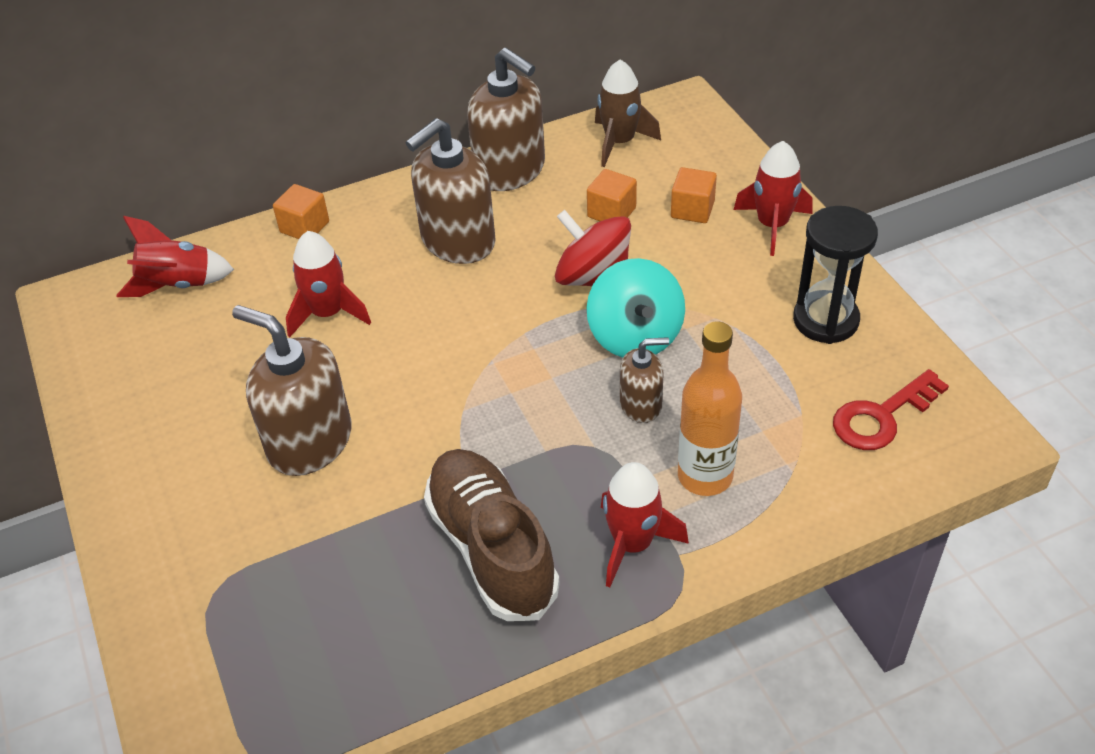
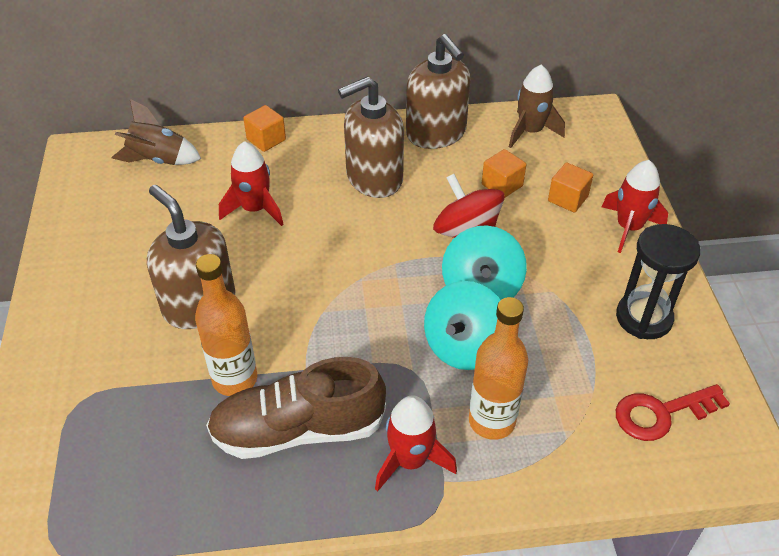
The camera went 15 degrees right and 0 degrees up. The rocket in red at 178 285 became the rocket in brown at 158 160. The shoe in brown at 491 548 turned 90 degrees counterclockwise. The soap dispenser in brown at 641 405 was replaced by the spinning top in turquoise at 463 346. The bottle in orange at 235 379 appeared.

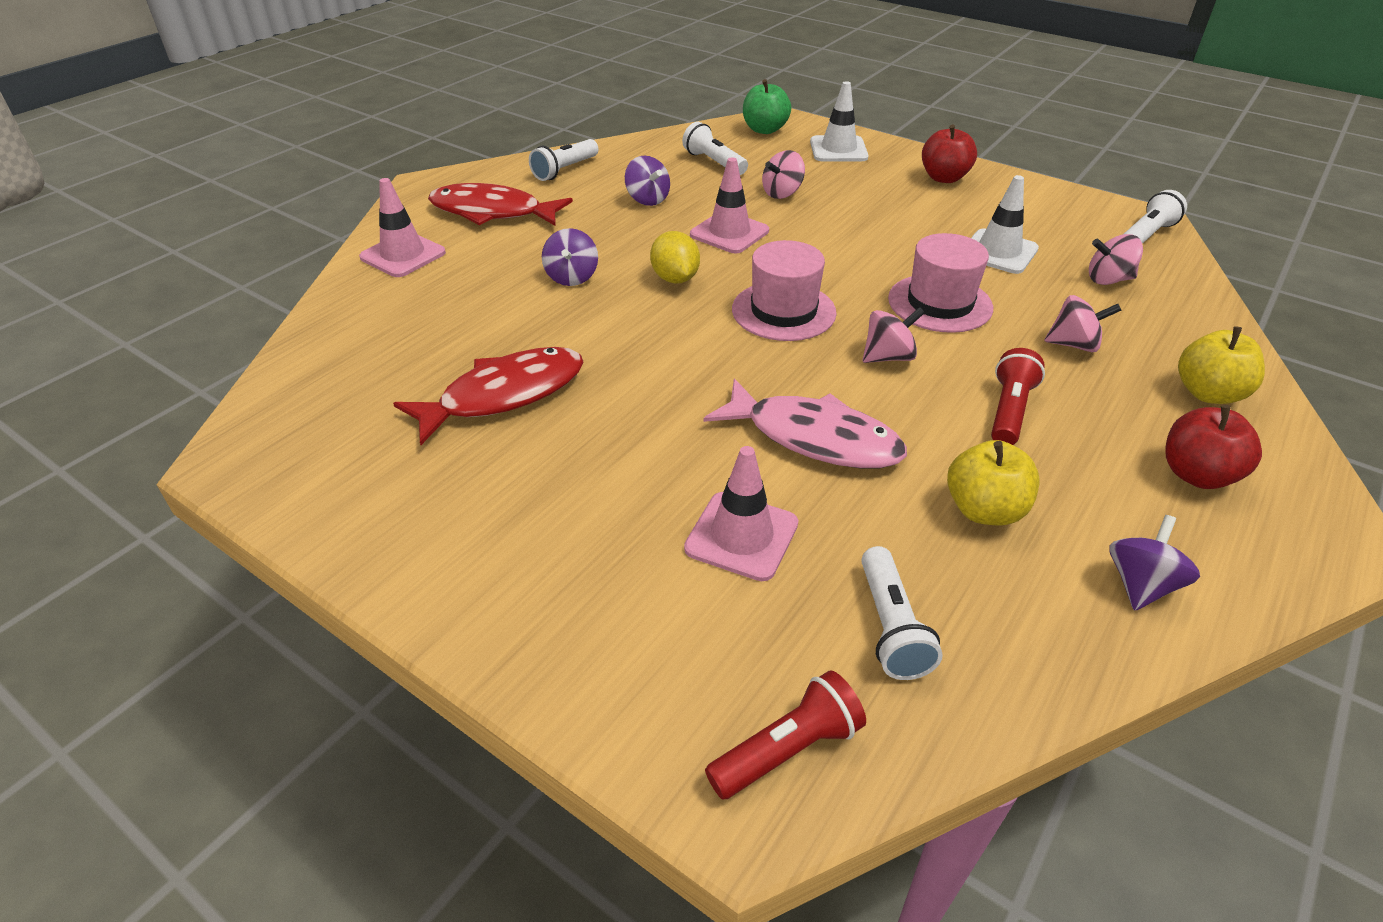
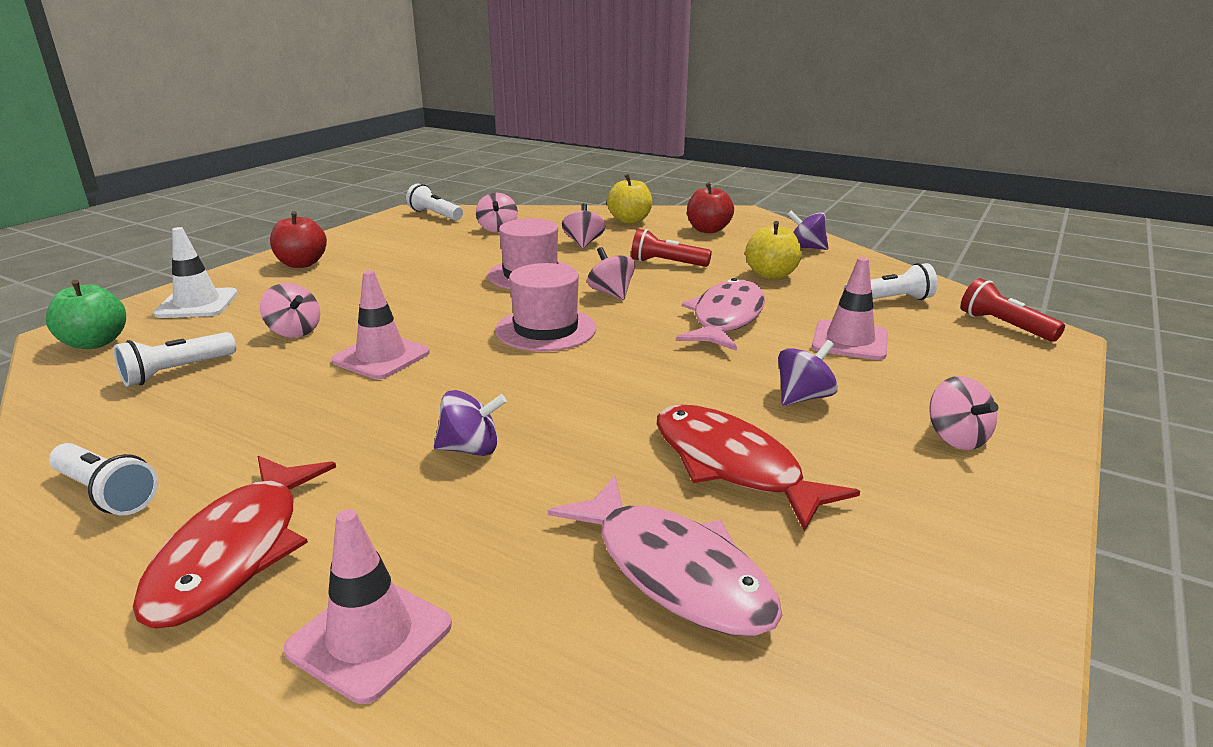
The camera went 95 degrees left and 15 degrees down. The spinning top in purple moved from 647 199 to 803 397. The lemon in yellow at 675 279 disappeared. The traffic cone in white at 998 252 disappeared. The fish in pink at 674 571 appeared. The spinning top in pink at 956 438 appeared.

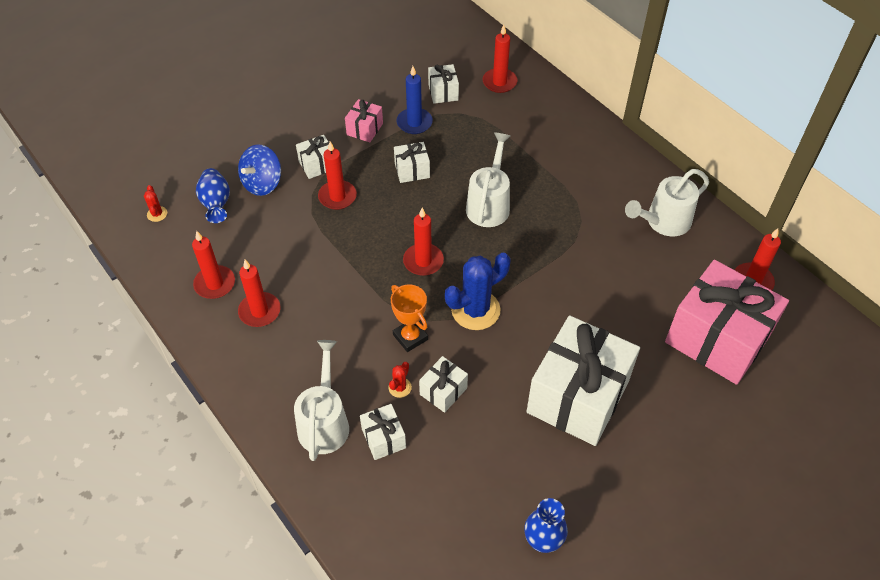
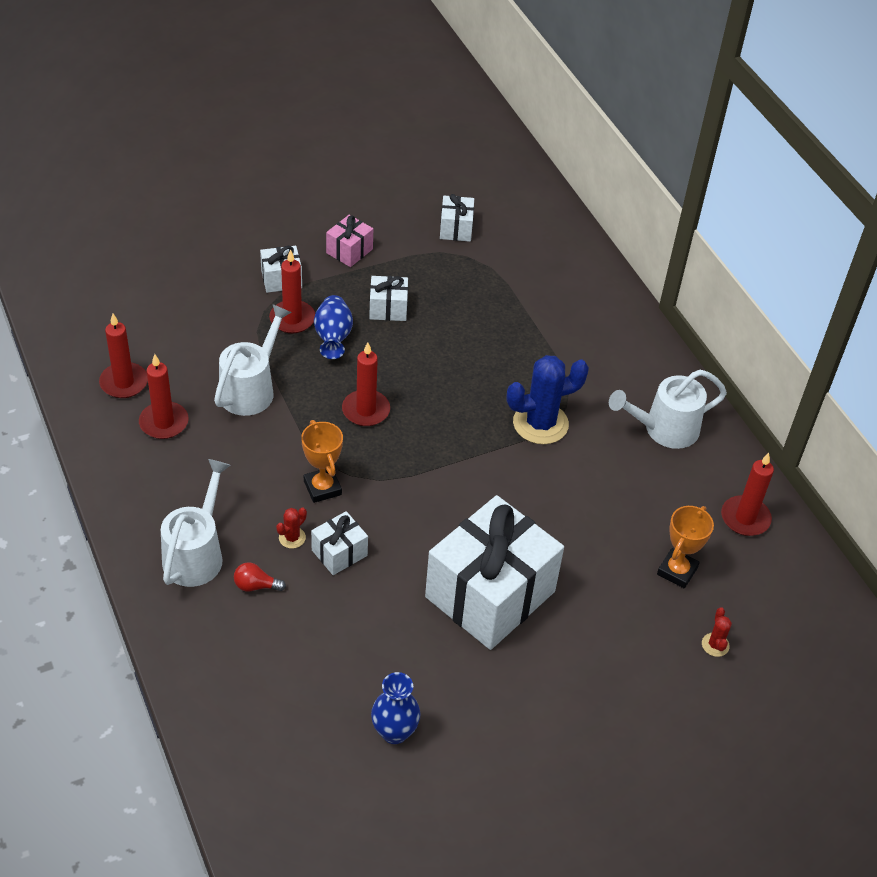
The camera went 10 degrees right and 5 degrees down. The cactus in red moved from 157 214 to 715 645. The vase in blue moved from 216 204 to 333 338. The spinning top in blue at 262 183 disappeared. The gift in white at 383 438 was replaced by the light bulb in red at 256 586. The candle in blue at 414 123 disappeared. The cactus in blue moved from 475 310 to 540 423. The watering can in white moved from 489 204 to 251 389. The candle in red at 499 82 disappeared. The gift in pink at 717 339 was replaced by the trophy in orange at 677 571.

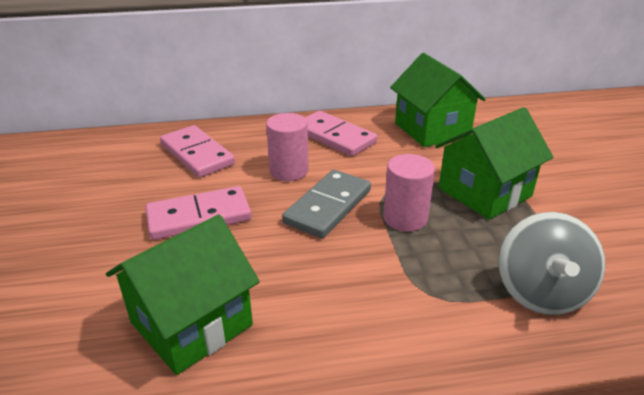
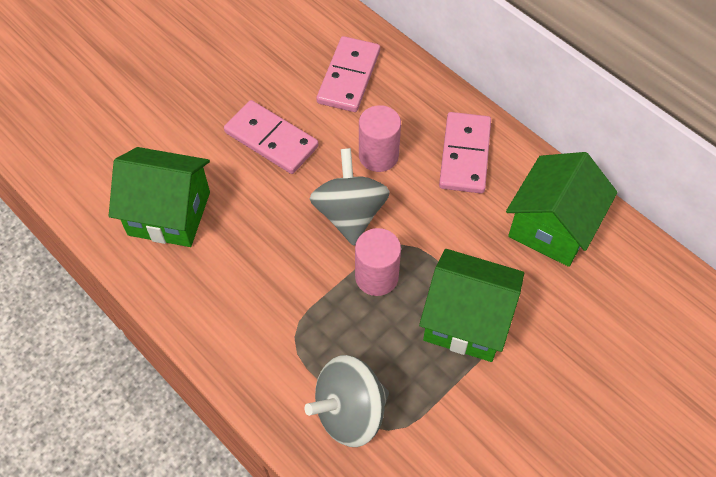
The camera went 55 degrees right and 25 degrees up. The domino in grey at 328 206 was replaced by the spinning top in grey at 350 214.

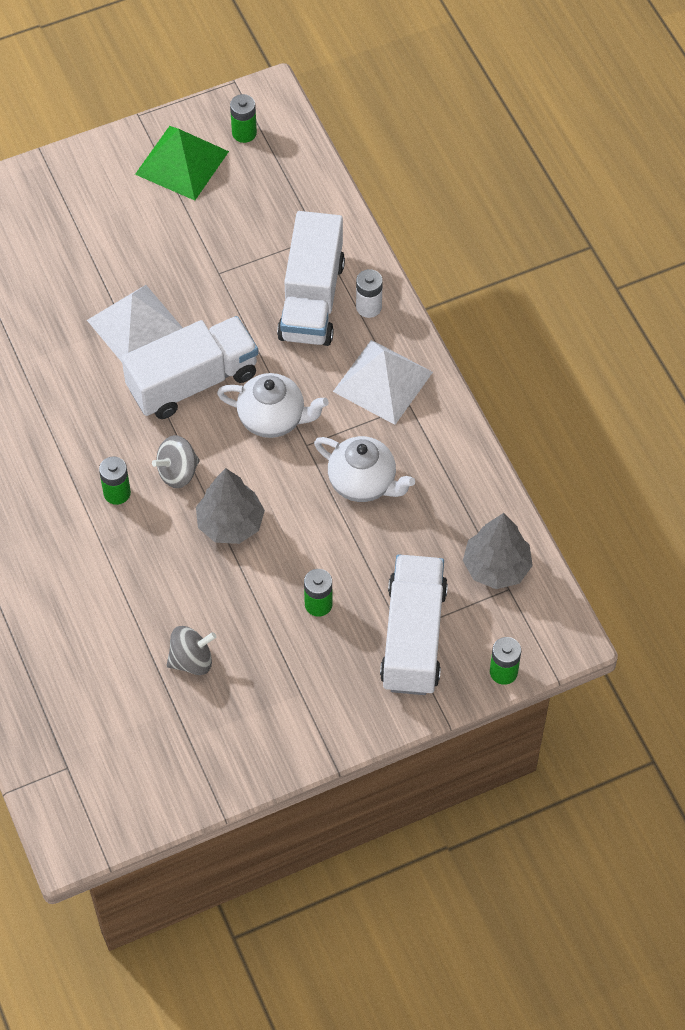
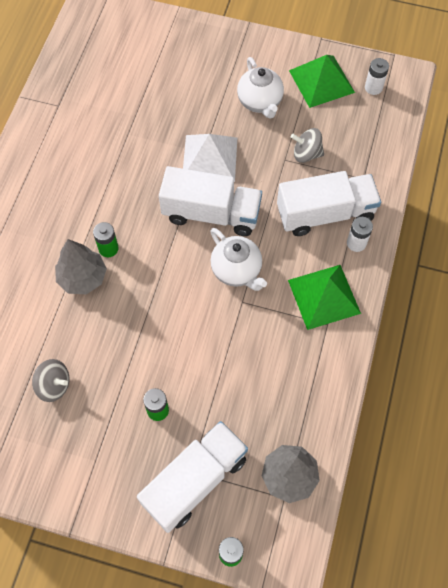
The camera went 40 degrees right and 5 degrees up. The spinning top in grey moved from 177 472 to 306 154. The tree in grey moved from 230 523 to 82 277. The battery in green at 244 133 became the battery in white at 373 87. The truck in white at 311 299 turned 150 degrees counterclockwise. The teapot in white moved from 363 483 to 260 102. The pyramid in white at 382 381 became the pyramid in green at 323 296.

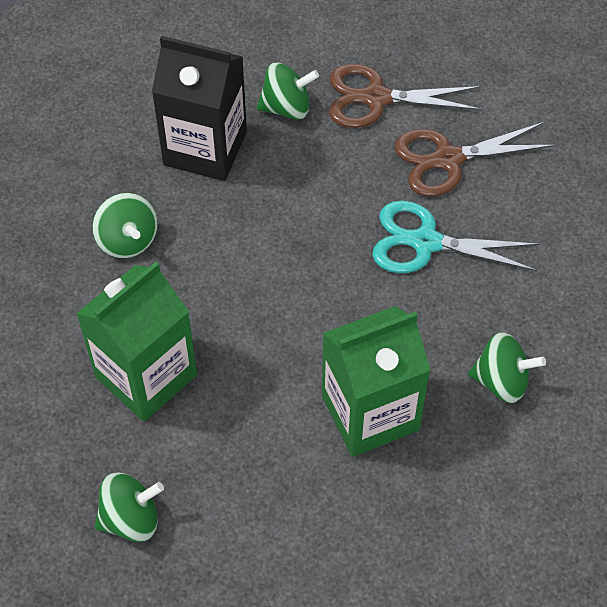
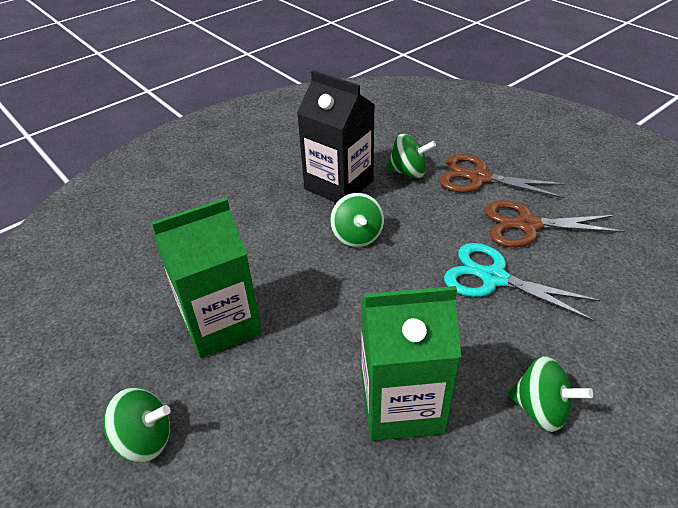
The camera went 20 degrees right and 15 degrees down. The spinning top in green moved from 127 240 to 357 236.

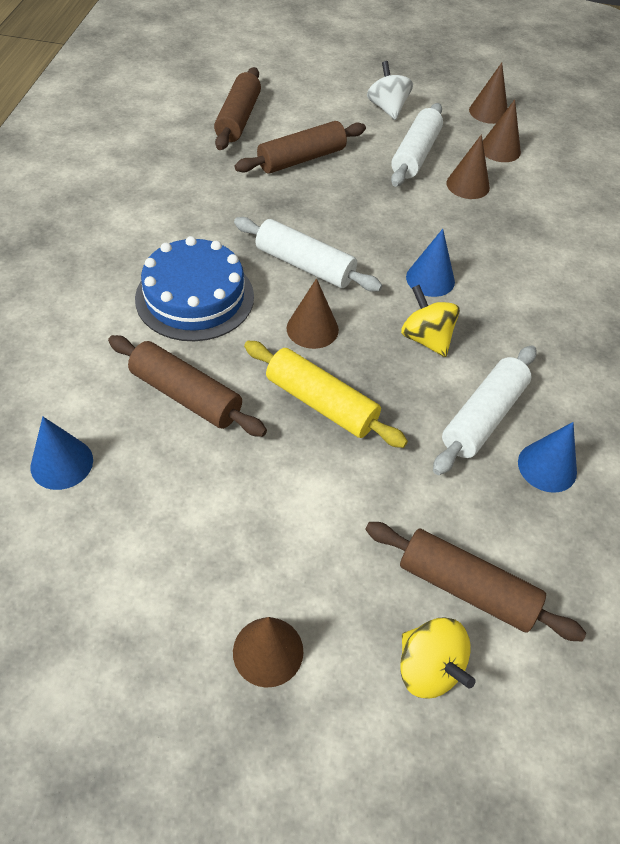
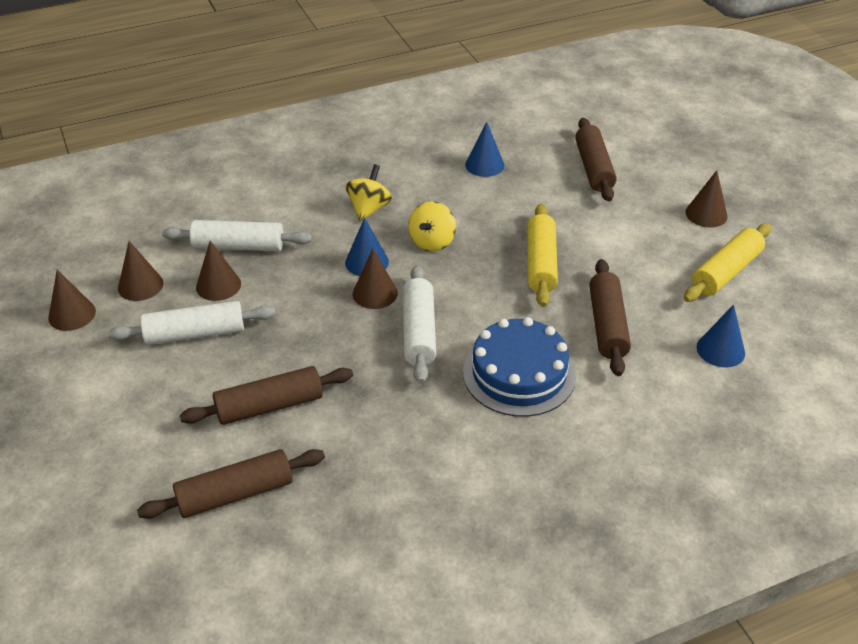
The camera went 120 degrees left and 10 degrees down. The rolling pin in brown at 301 159 turned 45 degrees counterclockwise. The cone in brown moved from 312 329 to 375 293. The spinning top in white at 387 108 disappeared. The spinning top in yellow moved from 428 668 to 369 209. The rolling pin in white moved from 483 417 to 238 246. The rolling pin in yellow at 726 272 appeared.

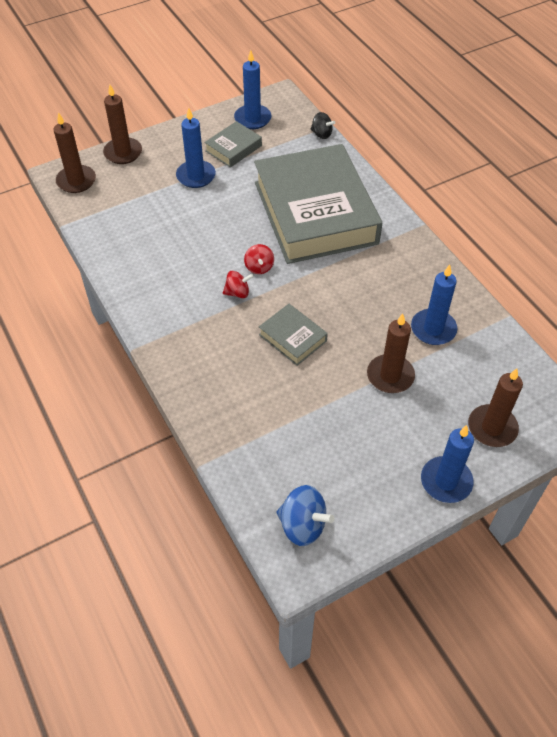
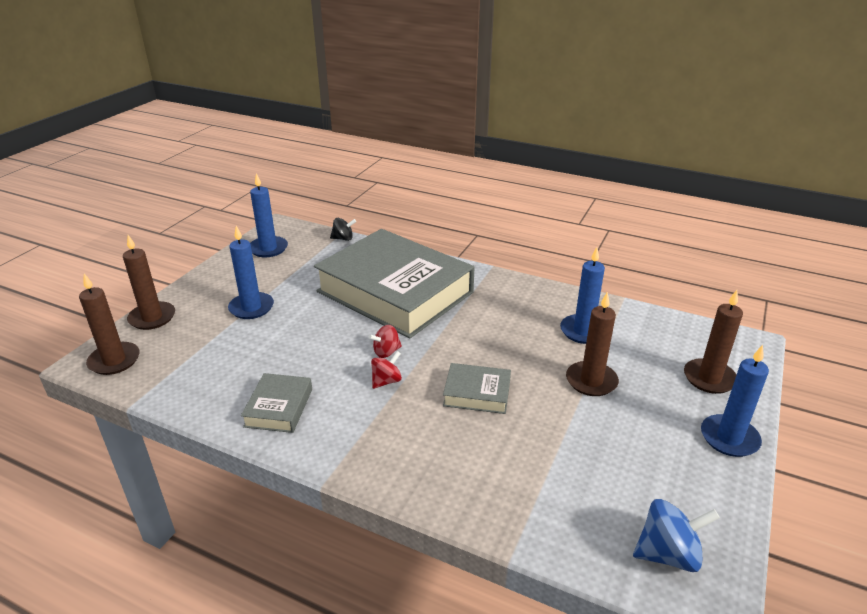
The camera went 35 degrees left and 20 degrees down. The book in grey moved from 233 148 to 279 407. The spinning top in red at 259 267 turned 105 degrees clockwise.

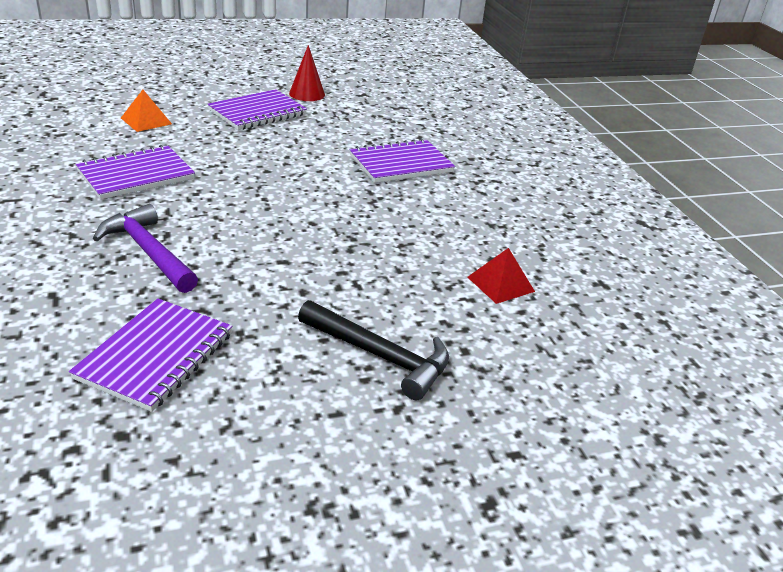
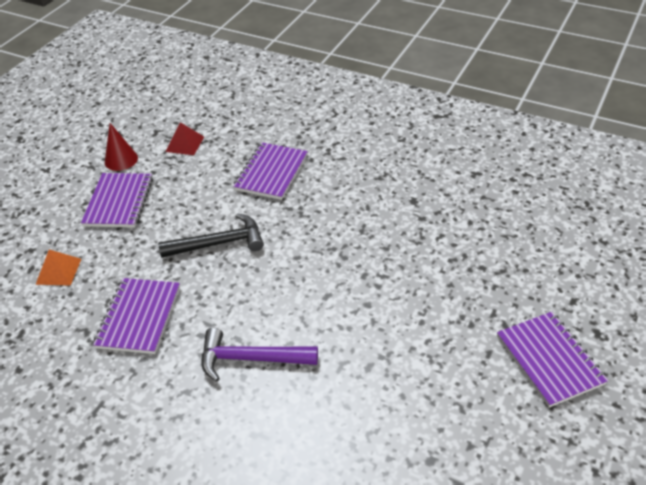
The camera went 40 degrees left and 10 degrees up. The notebook in purple moved from 155 356 to 549 360. The hammer in black moved from 380 356 to 219 243. The pyramid in red moved from 500 284 to 185 144.

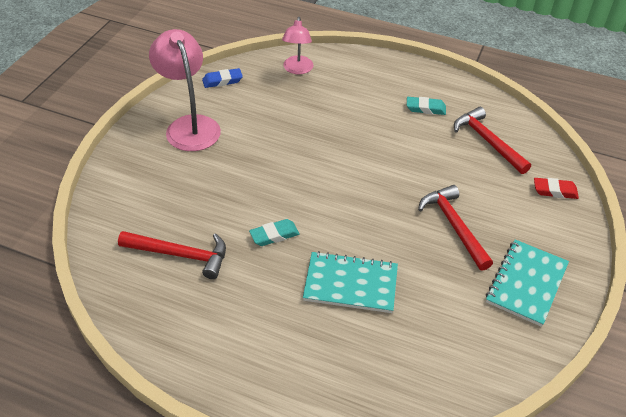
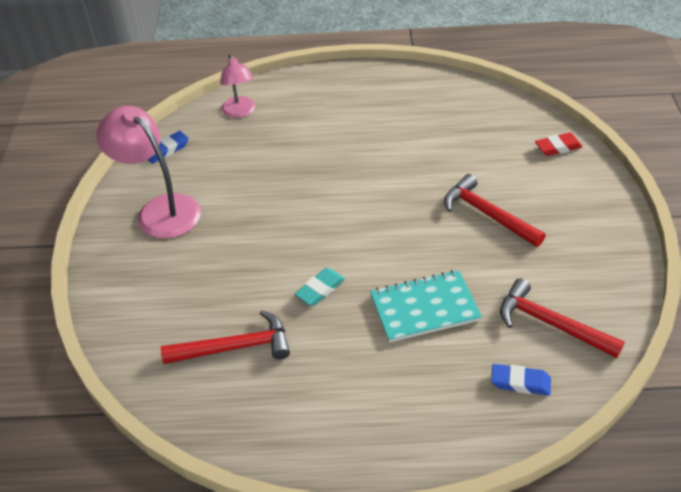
The camera went 20 degrees left and 0 degrees up. The eraser in turquoise at 425 108 disappeared. The hammer in red moved from 487 141 to 551 323. The notebook in turquoise at 526 283 disappeared. The eraser in blue at 520 382 appeared.

